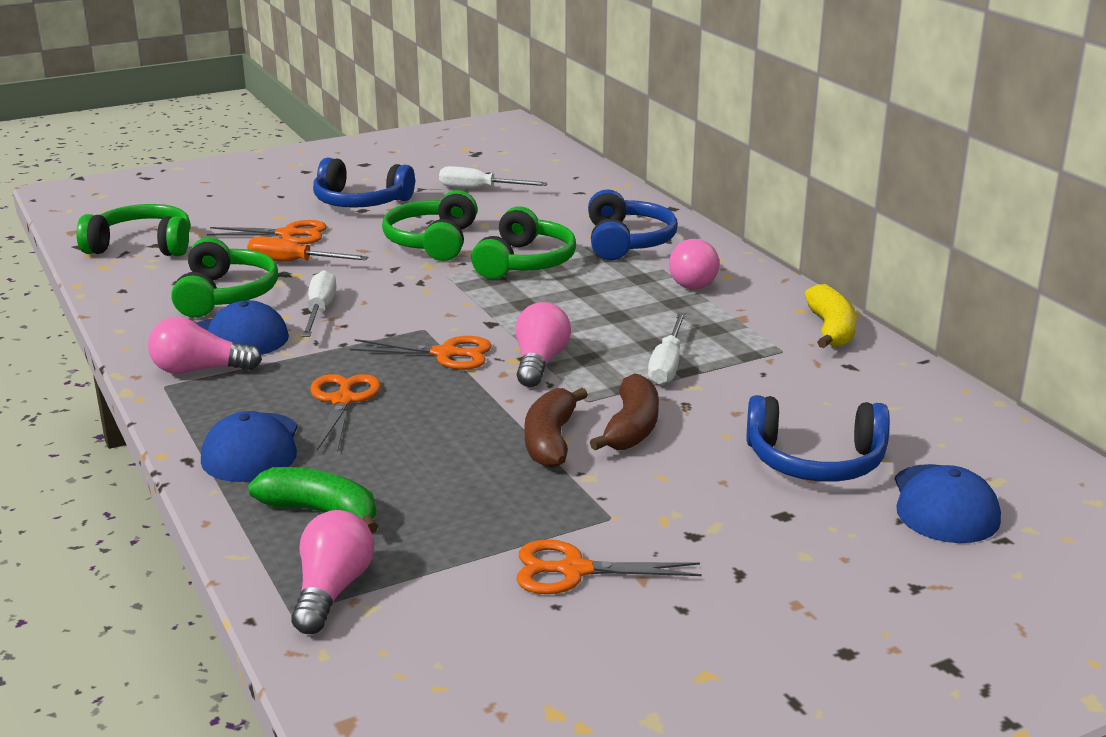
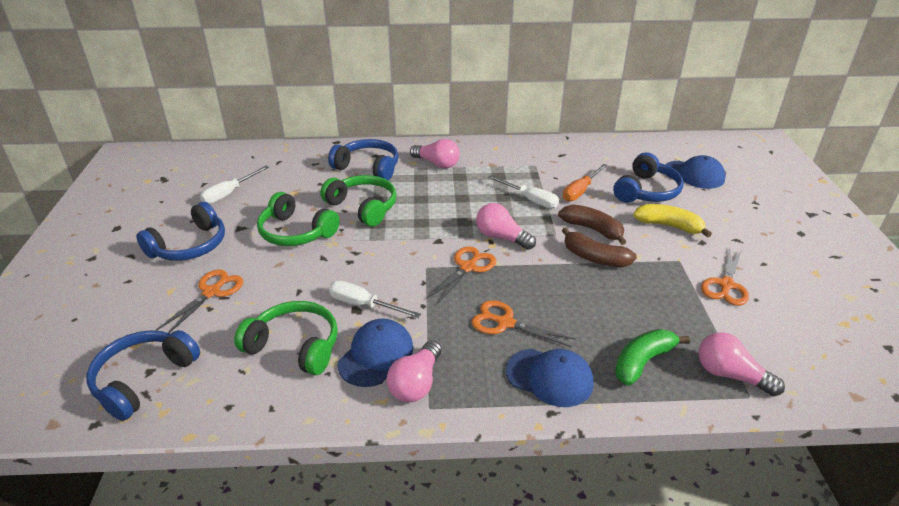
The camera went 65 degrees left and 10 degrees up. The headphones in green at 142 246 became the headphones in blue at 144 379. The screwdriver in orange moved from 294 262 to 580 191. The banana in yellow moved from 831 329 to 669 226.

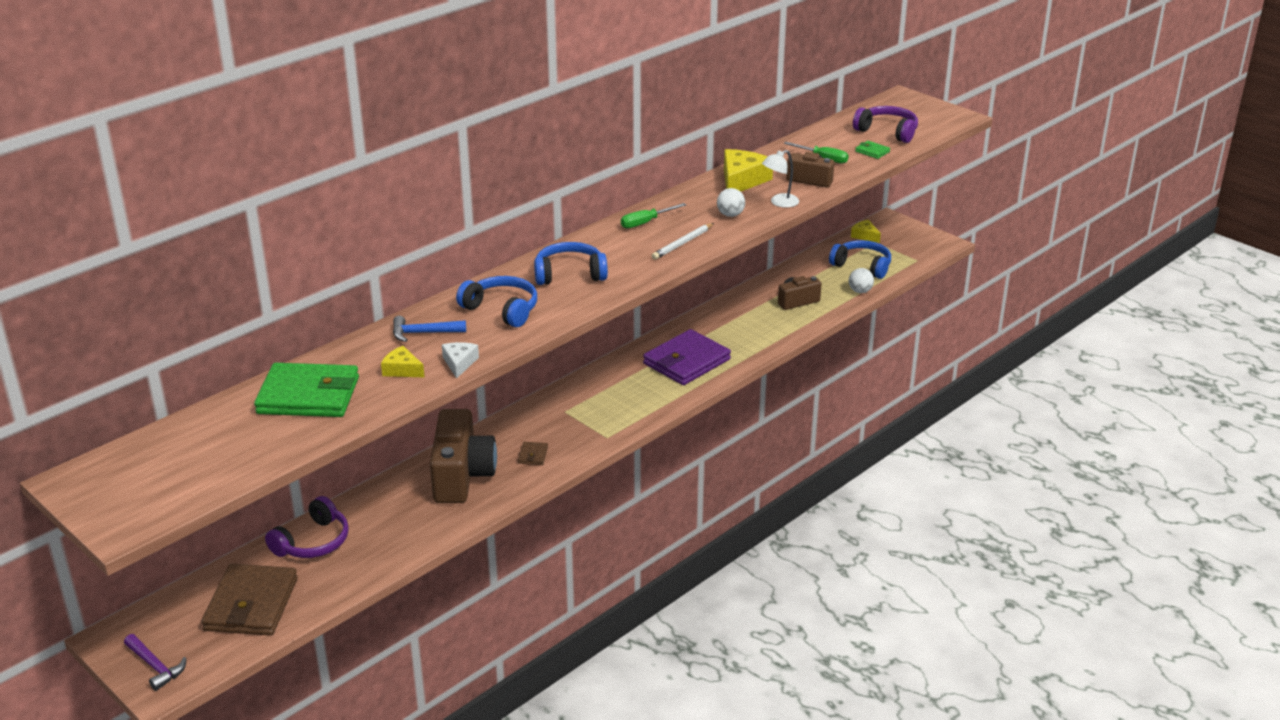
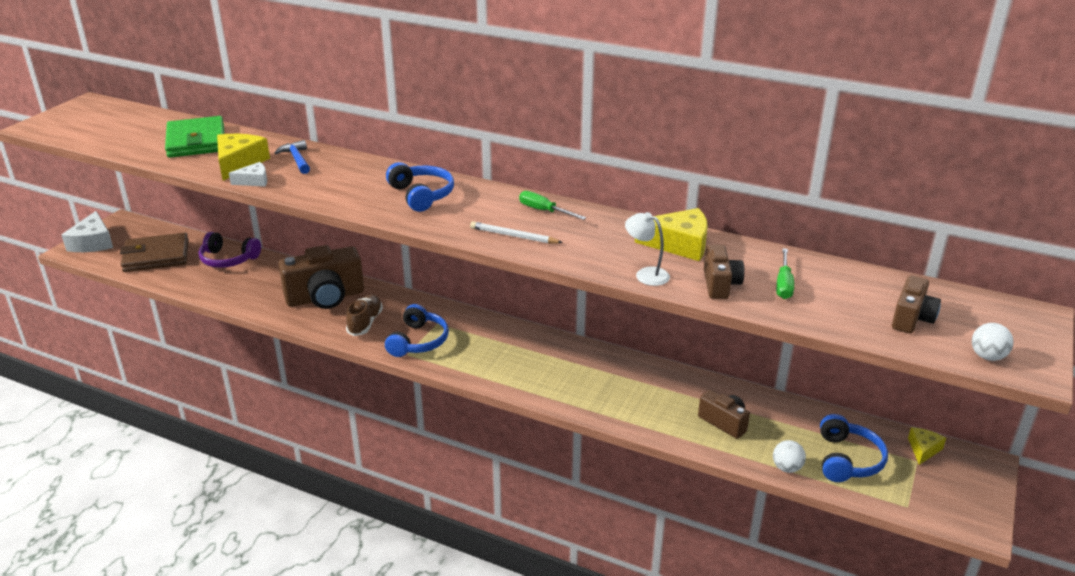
The camera went 70 degrees right and 0 degrees up. The hammer in purple at 155 666 was replaced by the cheese in white at 93 242. The cheese in yellow at 402 370 changed to 1.77 times the size. The headphones in blue moved from 502 310 to 418 341. The wallet in brown at 533 455 was replaced by the shoe in brown at 365 323. The wallet in purple at 686 361 disappeared. The ball in white moved from 730 215 to 987 356. The headphones in purple at 887 131 was replaced by the camera in brown at 911 318. The wallet in green at 872 151 disappeared.

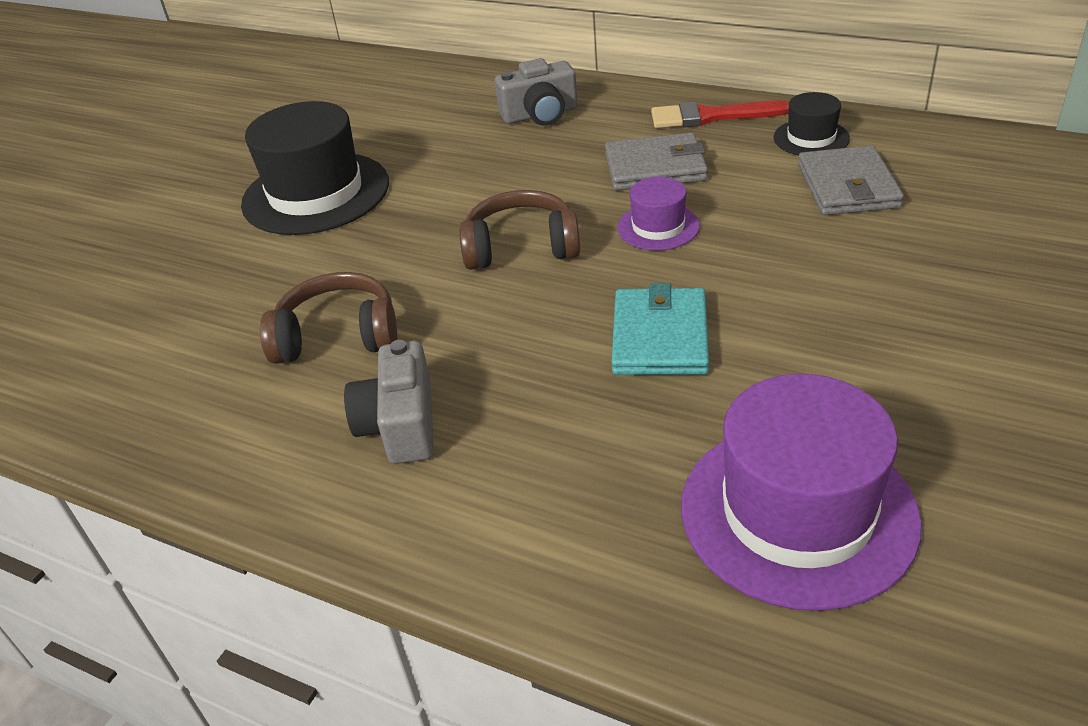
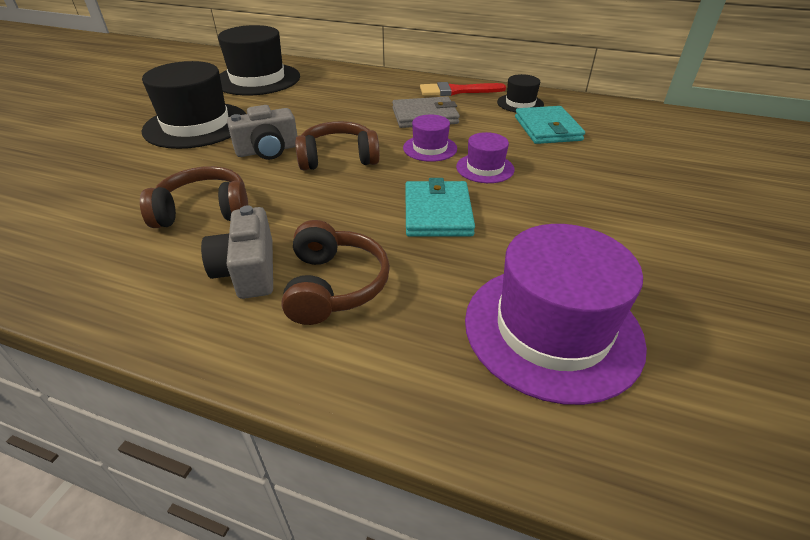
The camera went 10 degrees left and 0 degrees up. The camera in grey moved from 540 114 to 268 150. The wallet in grey at 848 186 became the wallet in turquoise at 547 129. The hat in black at 257 79 appeared. The headphones in brown at 334 285 appeared. The hat in purple at 485 168 appeared.

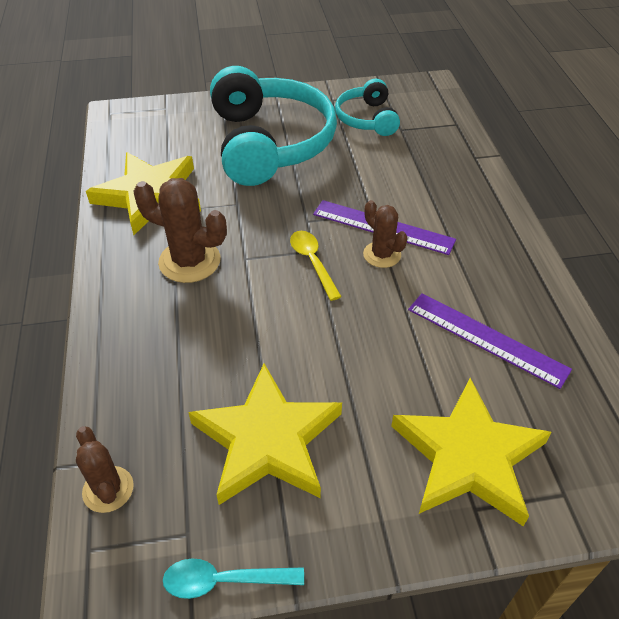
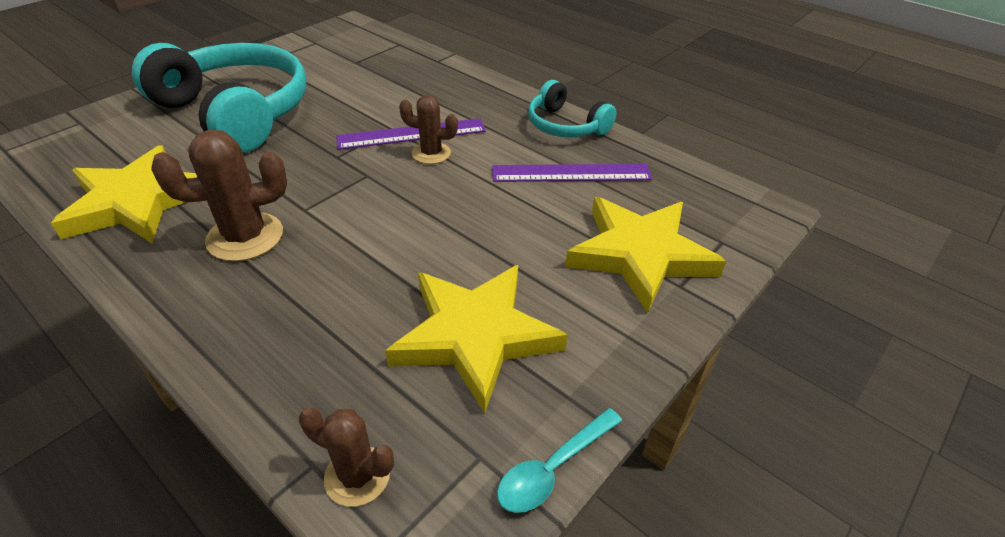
The camera went 40 degrees left and 5 degrees down. The spoon in yellow at 312 262 disappeared. The headphones in turquoise moved from 367 119 to 565 126.

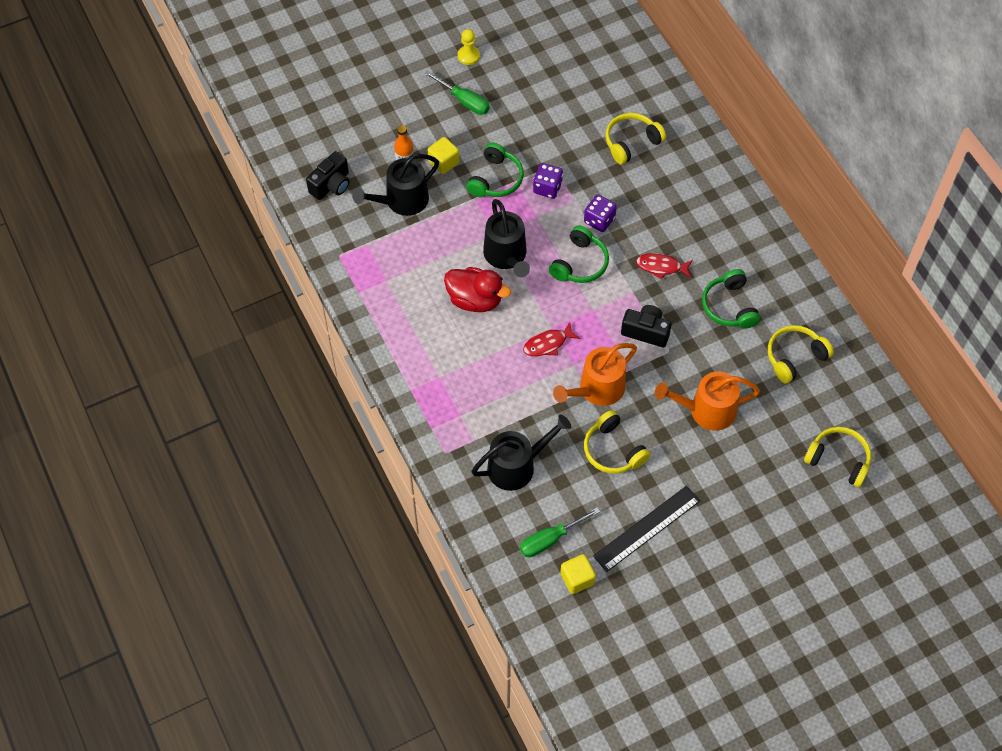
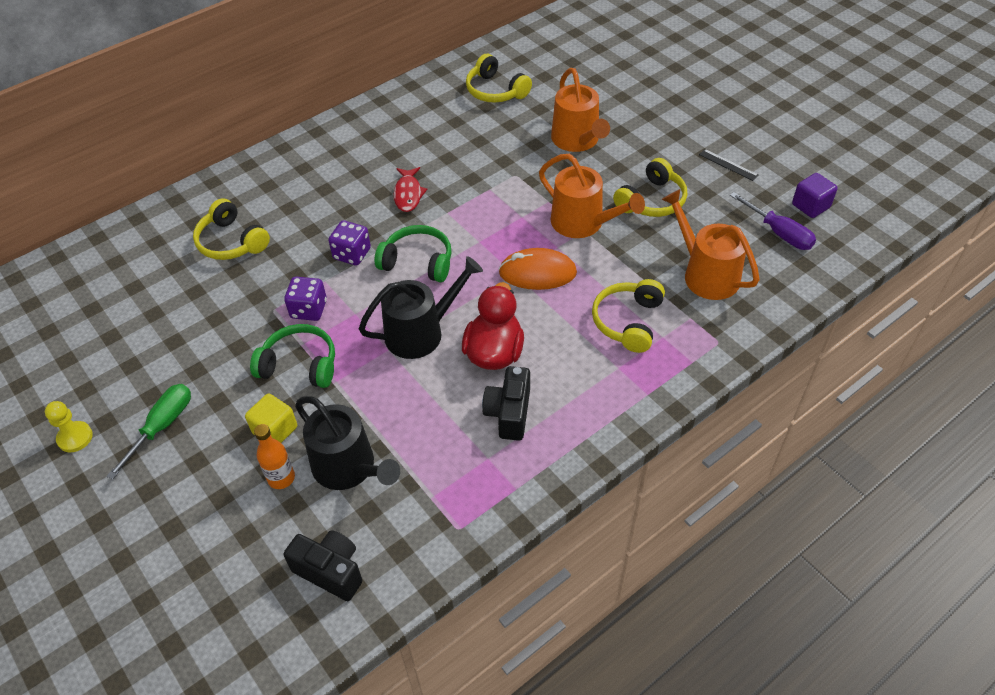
The camera went 100 degrees left and 10 degrees down. The watering can in black at 516 466 became the watering can in orange at 706 274. The screwdriver in green at 549 540 became the screwdriver in purple at 779 233. The fish in red at 547 344 was replaced by the mouse in orange at 537 273. The cube in yellow at 577 579 became the cube in purple at 810 206. The ruler in black at 647 528 changed to 0.49 times the size. The camera in black moved from 646 331 to 509 413. The headphones in green at 729 306 disappeared. The headphones in yellow moved from 838 459 to 628 321.

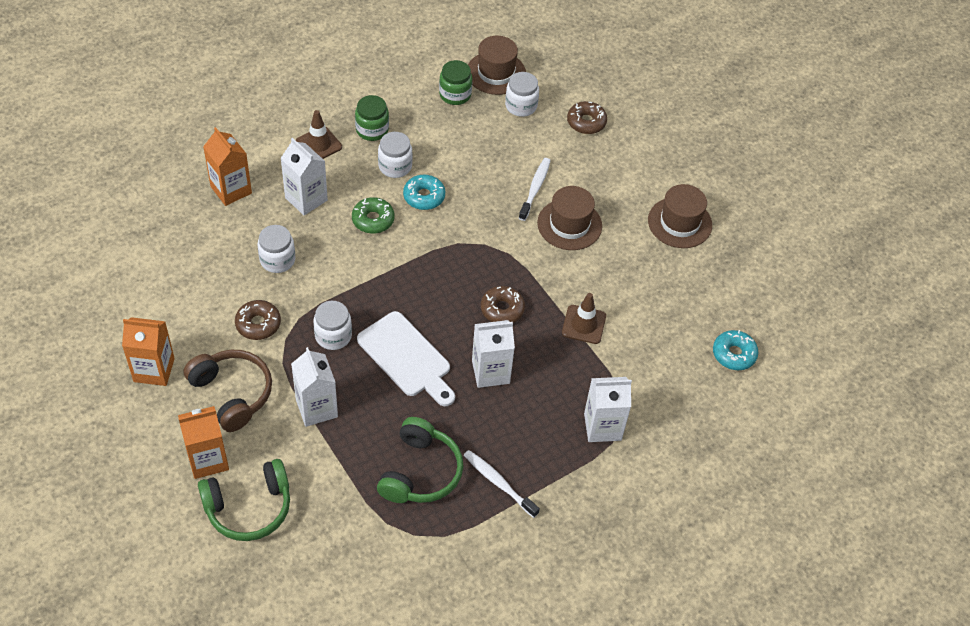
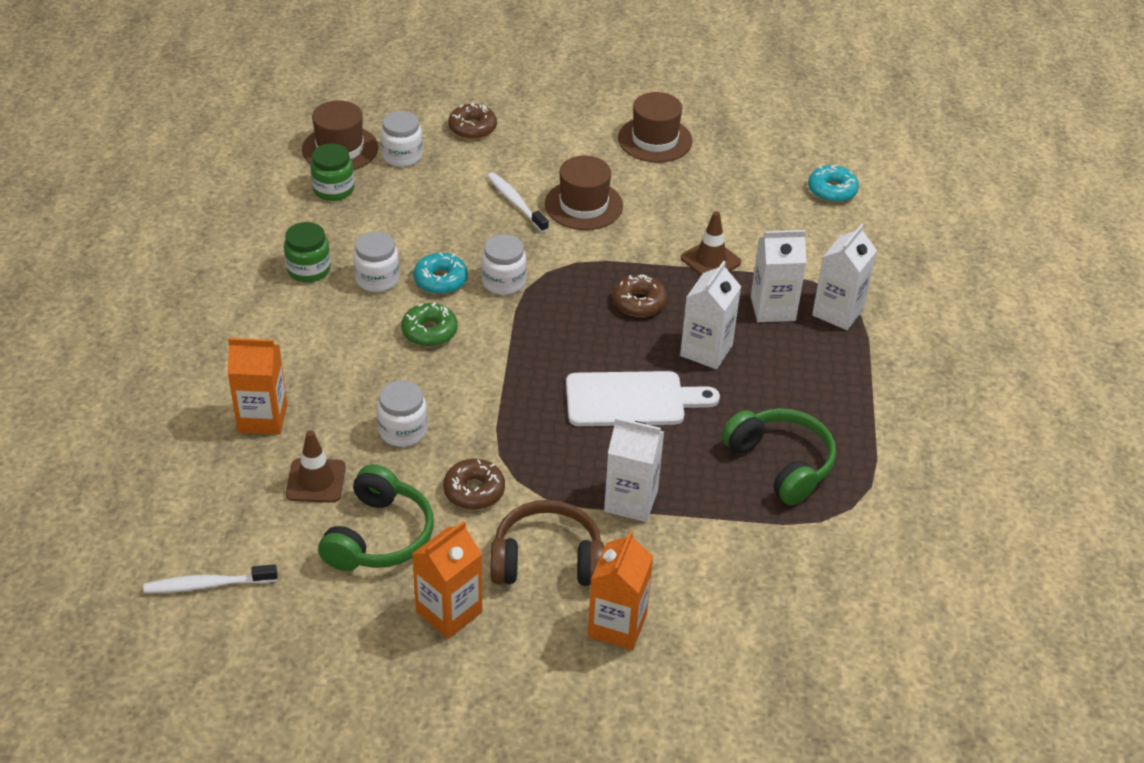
The camera went 50 degrees left and 10 degrees down. The headphones in green moved from 249 508 to 379 536. The carton in white moved from 306 199 to 773 308. The traffic cone in brown moved from 319 144 to 316 481. The jar in white moved from 333 336 to 503 282. The toothbrush in white moved from 499 483 to 208 585.

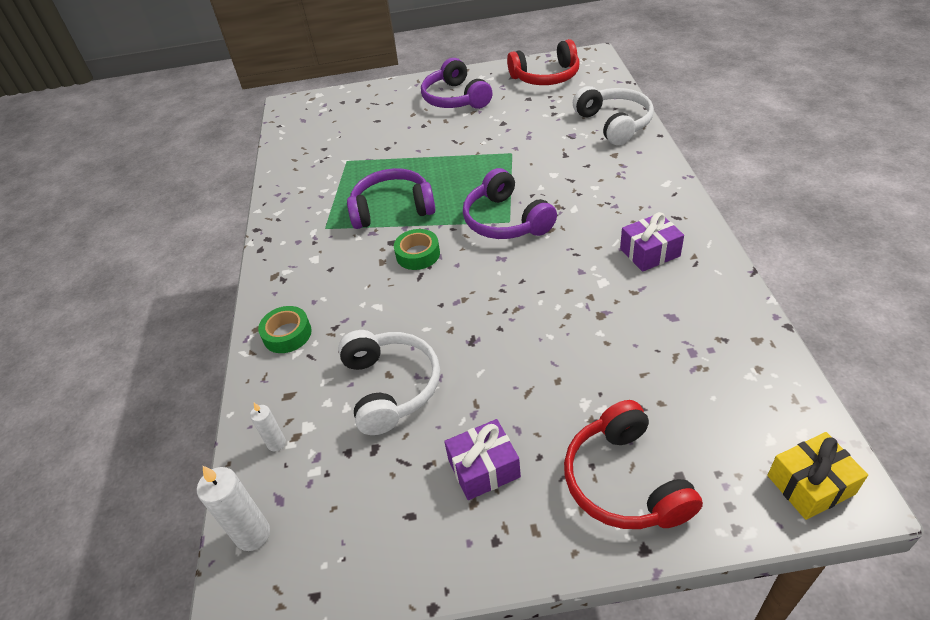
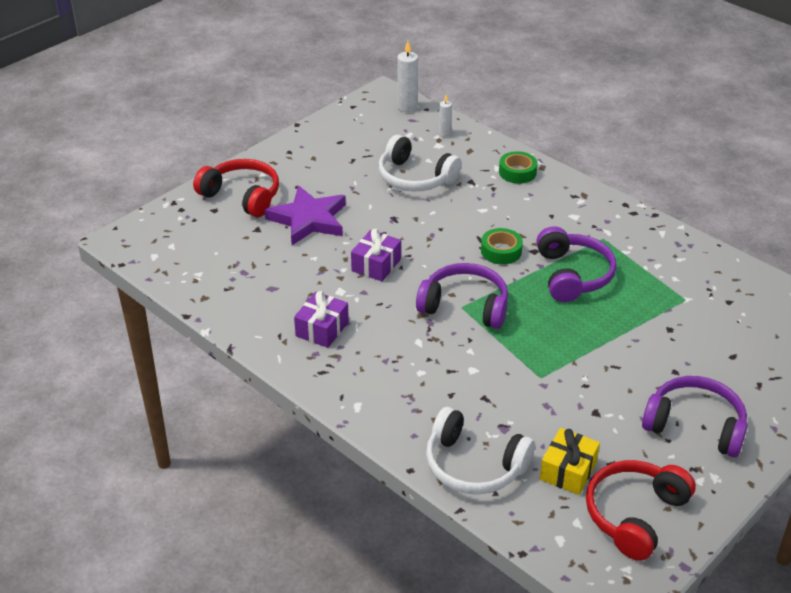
The camera went 135 degrees right and 5 degrees down. The headphones in purple at 392 209 turned 45 degrees counterclockwise. The gift in purple moved from 484 468 to 376 265. The gift in yellow moved from 810 485 to 568 471. The star in purple at 308 220 appeared.

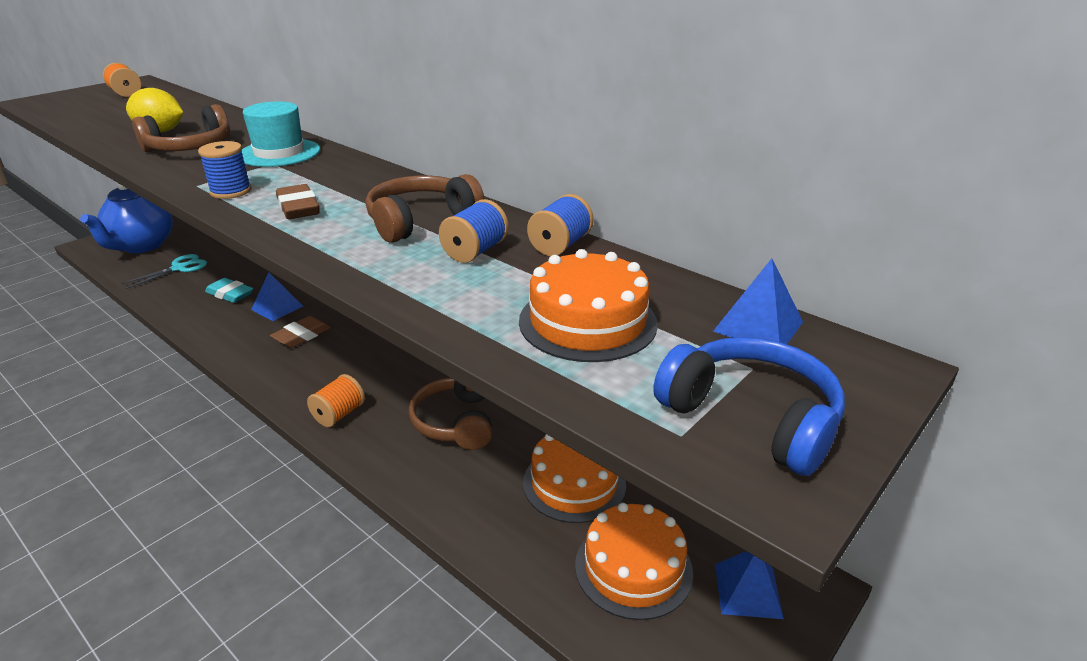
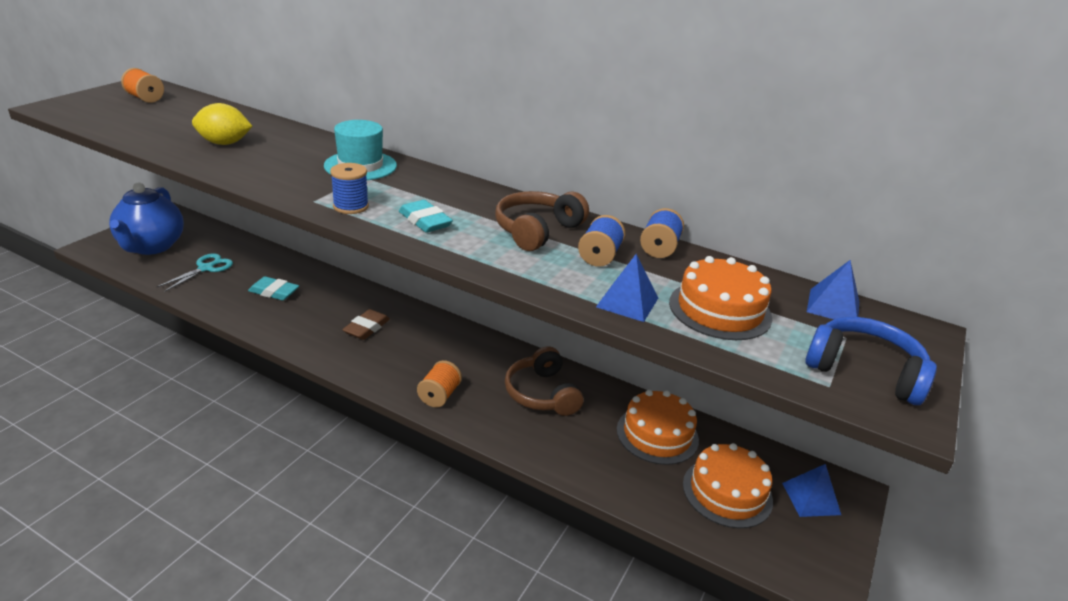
The camera went 15 degrees left and 0 degrees up. The headphones in brown at 191 148 disappeared. The pyramid in blue moved from 277 307 to 627 302. The eraser in brown at 298 208 became the eraser in turquoise at 425 221.

